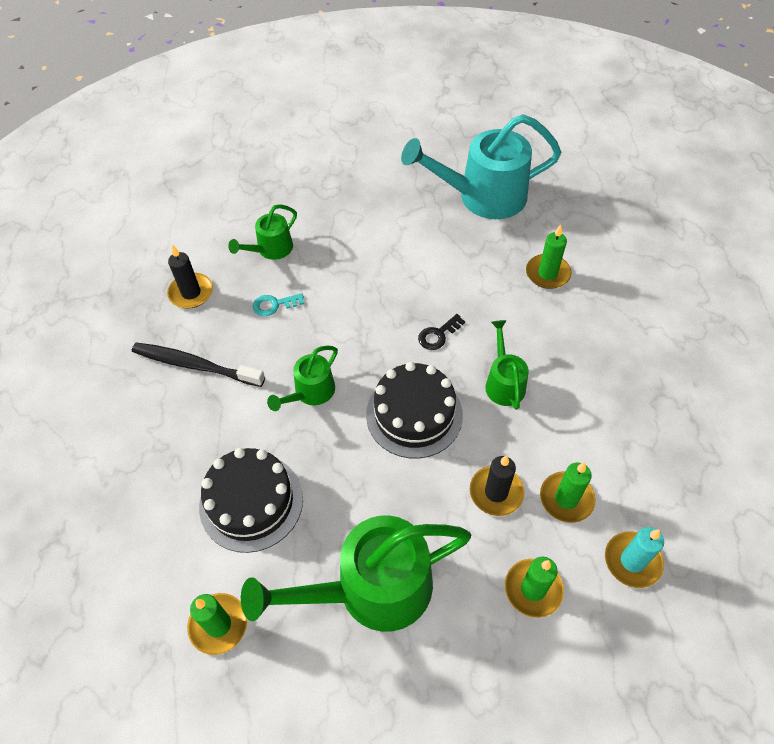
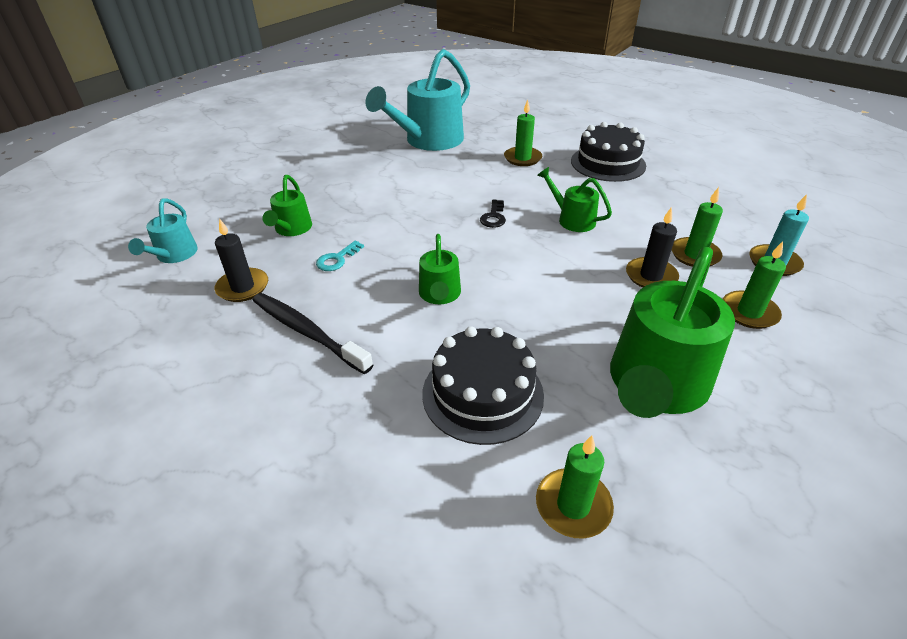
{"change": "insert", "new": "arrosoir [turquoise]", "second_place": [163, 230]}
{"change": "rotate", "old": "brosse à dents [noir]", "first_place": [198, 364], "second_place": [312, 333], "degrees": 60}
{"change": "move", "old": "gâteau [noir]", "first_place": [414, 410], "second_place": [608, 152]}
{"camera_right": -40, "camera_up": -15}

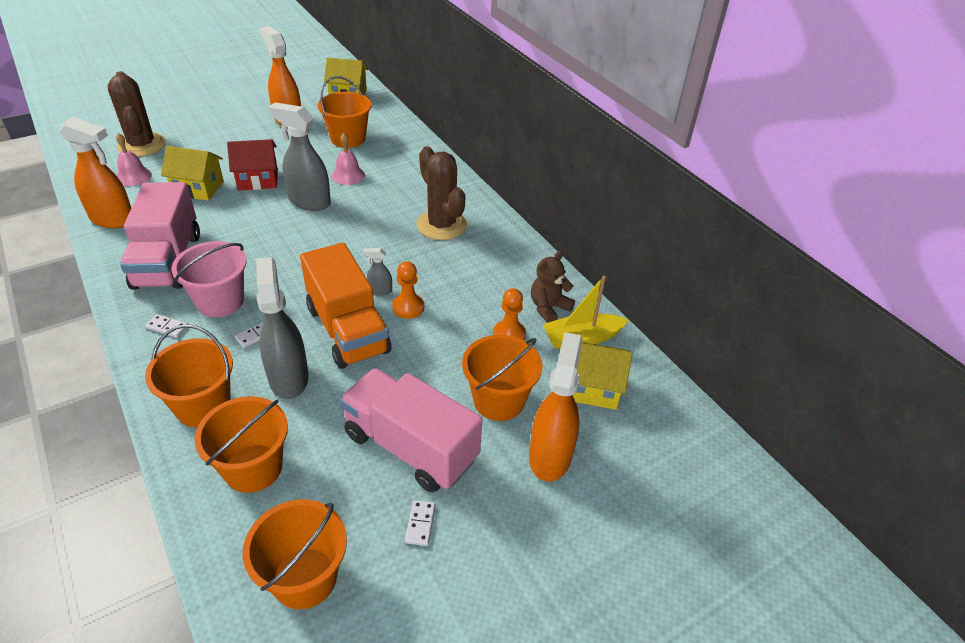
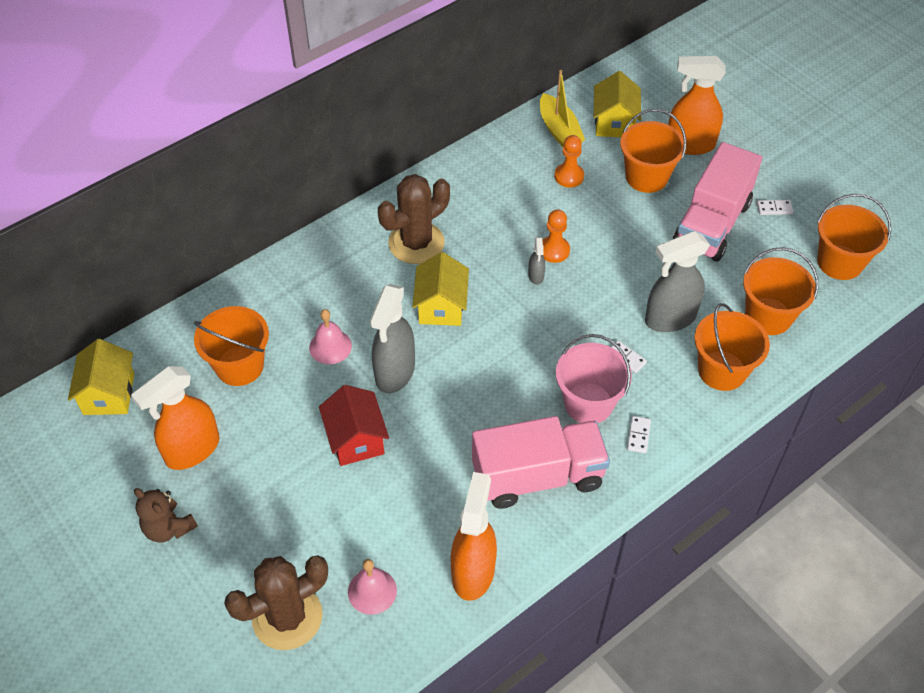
{"change": "move", "old": "ours en peluche [marron]", "first_place": [553, 287], "second_place": [166, 515]}
{"change": "move", "old": "maison [jaune]", "first_place": [192, 173], "second_place": [440, 289]}
{"change": "delete", "old": "camion [orange]", "first_place": [345, 305]}
{"camera_right": -95, "camera_up": 10}

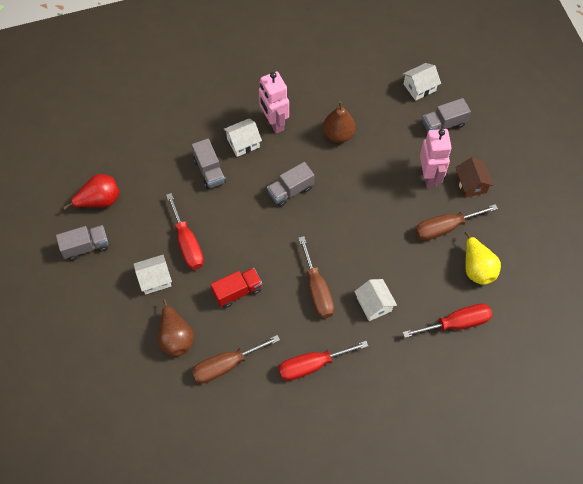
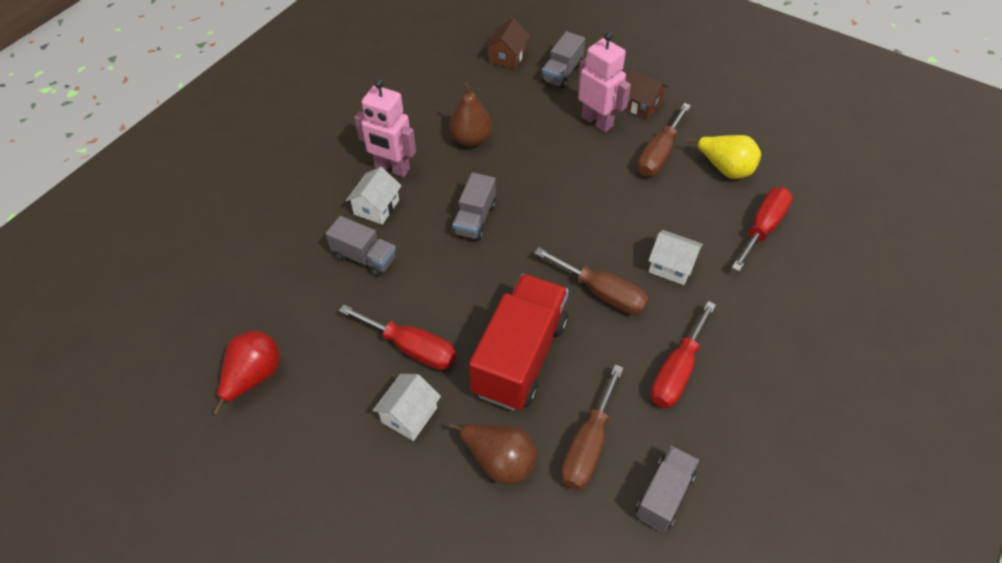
{"change": "resize", "old": "camion [rouge]", "first_place": [236, 288], "second_place": [519, 342], "factor": 1.85}
{"change": "recolor", "old": "maison [blanc]", "new": "maison [marron]", "first_place": [421, 82], "second_place": [507, 43]}
{"change": "move", "old": "camion [gris]", "first_place": [82, 243], "second_place": [667, 489]}
{"camera_right": -40, "camera_up": -10}

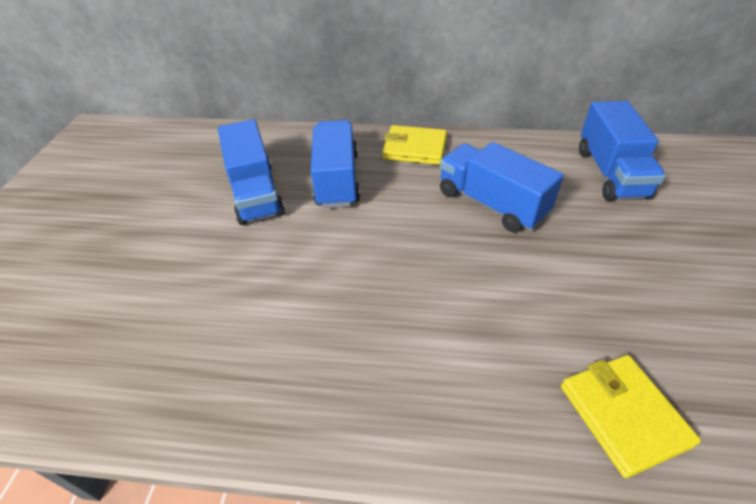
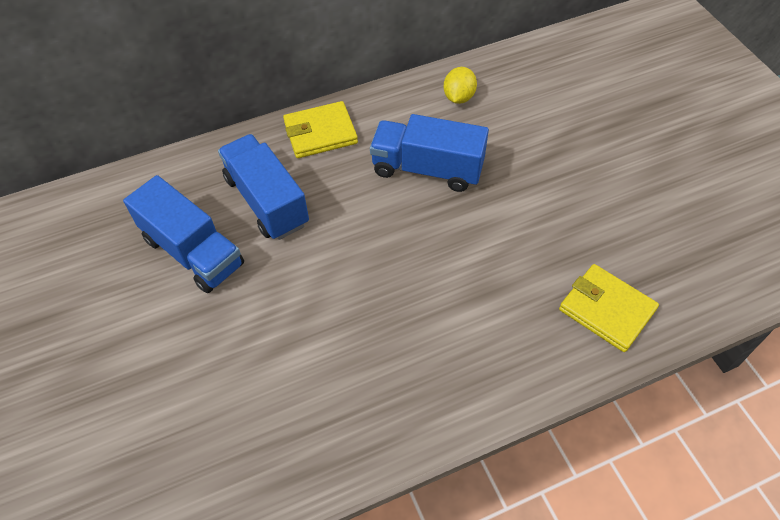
{"change": "insert", "new": "citron [jaune]", "second_place": [460, 85]}
{"change": "delete", "old": "camion [bleu]", "first_place": [622, 151]}
{"camera_right": -30, "camera_up": 10}

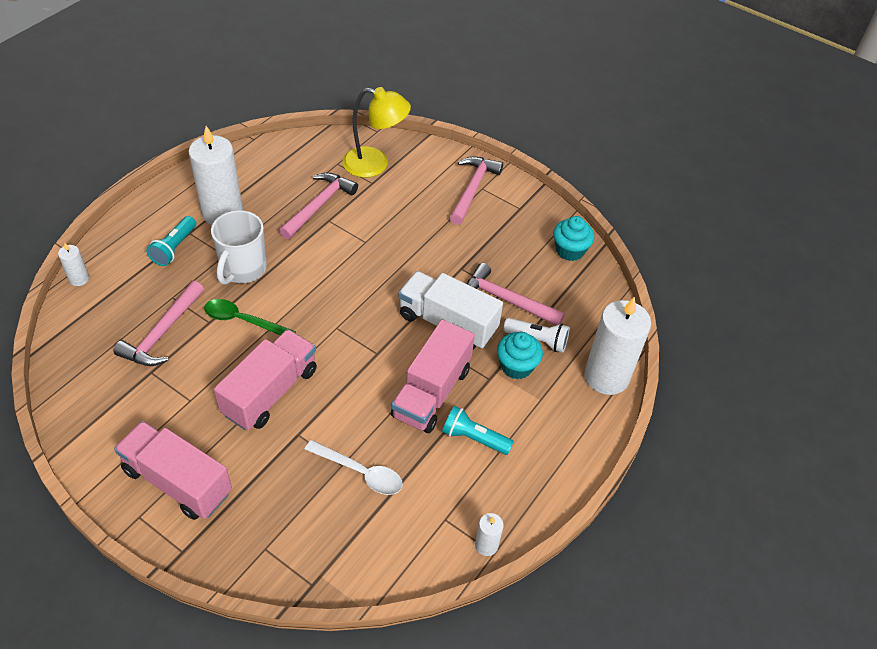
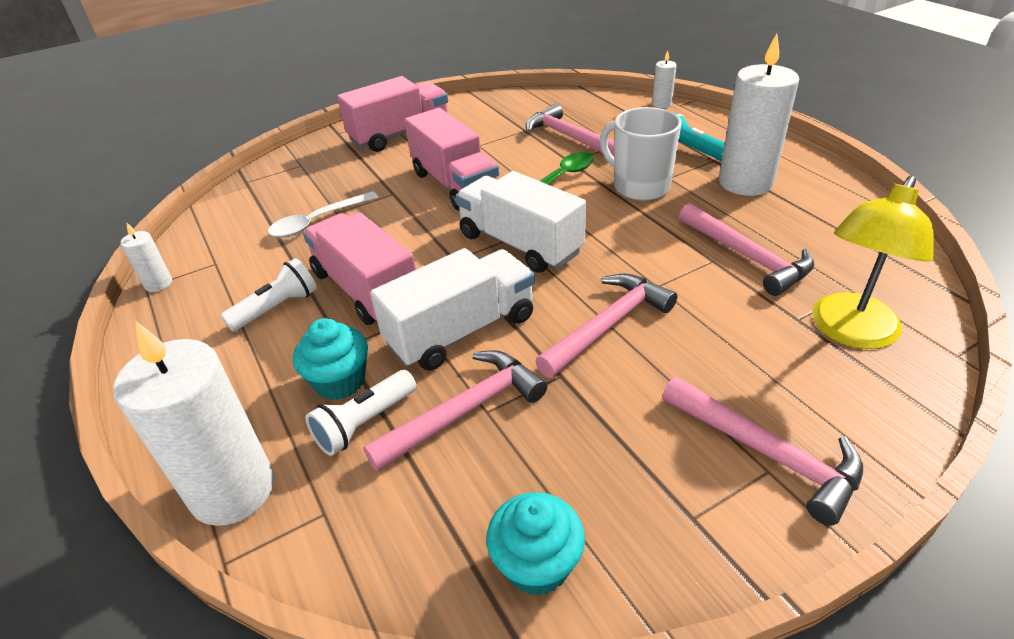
{"change": "recolor", "old": "lampe de poche [turquoise]", "new": "lampe de poche [blanc]", "first_place": [478, 430], "second_place": [269, 295]}
{"change": "insert", "new": "camion [blanc]", "second_place": [520, 222]}
{"change": "insert", "new": "marteau [rose]", "second_place": [606, 326]}
{"camera_right": 120, "camera_up": -10}

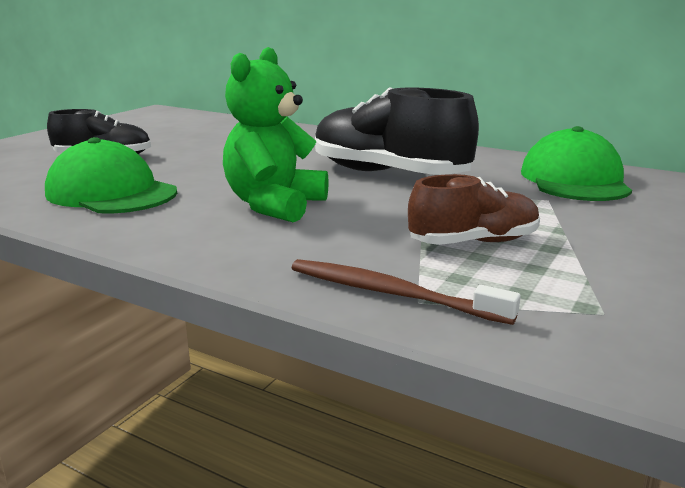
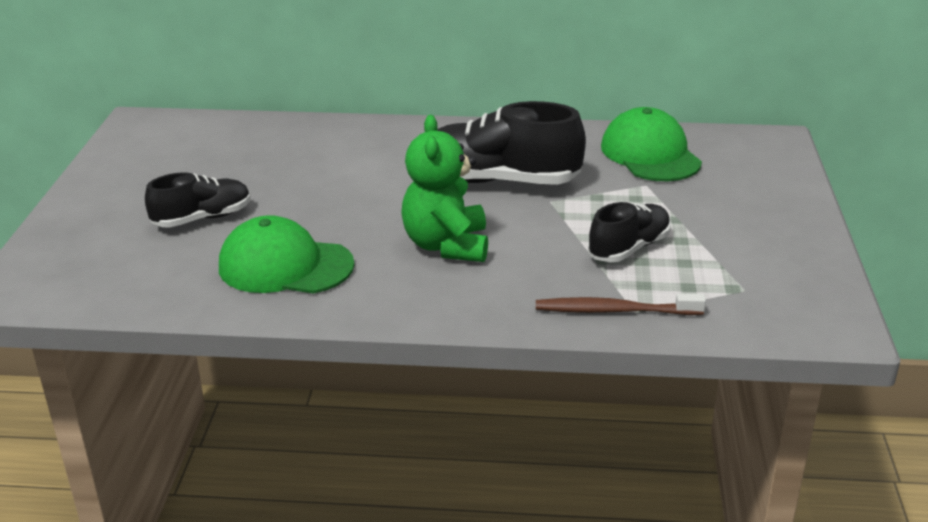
{"change": "recolor", "old": "chaussure [marron]", "new": "chaussure [noir]", "first_place": [474, 209], "second_place": [629, 232]}
{"camera_right": -25, "camera_up": 10}

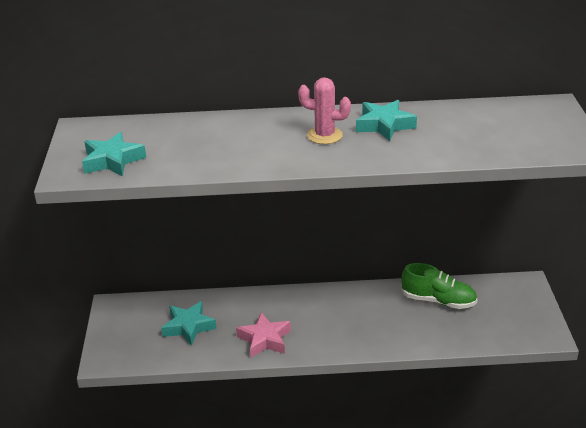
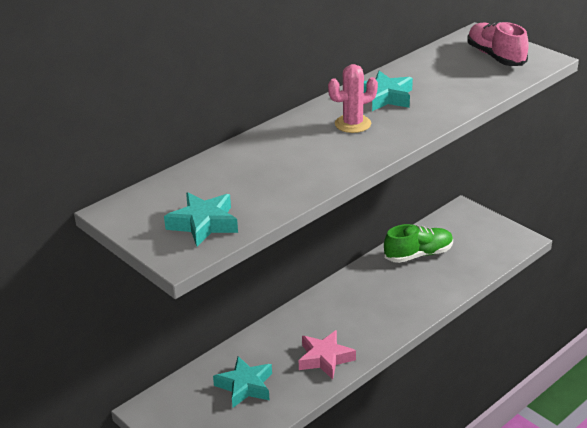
{"change": "insert", "new": "chaussure [rose]", "second_place": [498, 43]}
{"camera_right": -40, "camera_up": 0}

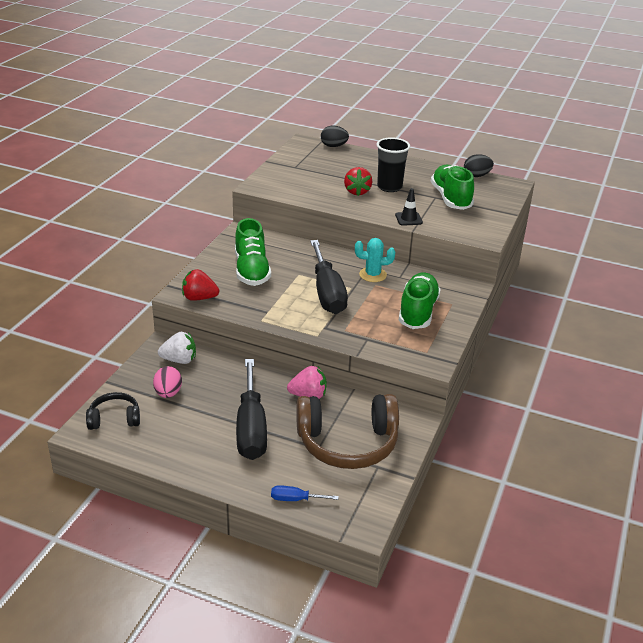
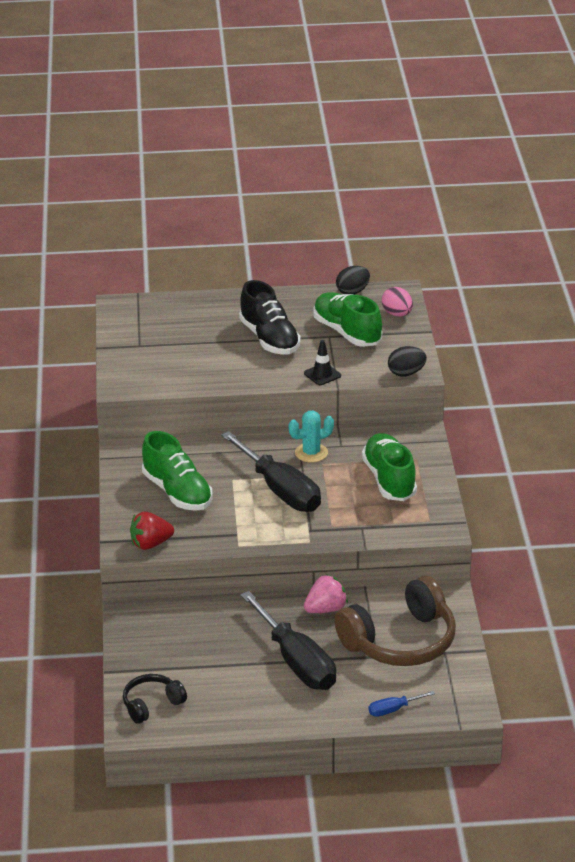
{"change": "replace", "old": "gobelet [noir]", "new": "chaussure [noir]", "first_place": [393, 164], "second_place": [270, 317]}
{"change": "move", "old": "œuf [rose]", "first_place": [167, 382], "second_place": [397, 302]}
{"change": "move", "old": "œuf [noir]", "first_place": [335, 136], "second_place": [407, 361]}
{"change": "delete", "old": "fraise [blanc]", "first_place": [177, 348]}
{"change": "delete", "old": "fraise [rouge]", "first_place": [358, 181]}
{"camera_right": -25, "camera_up": 0}

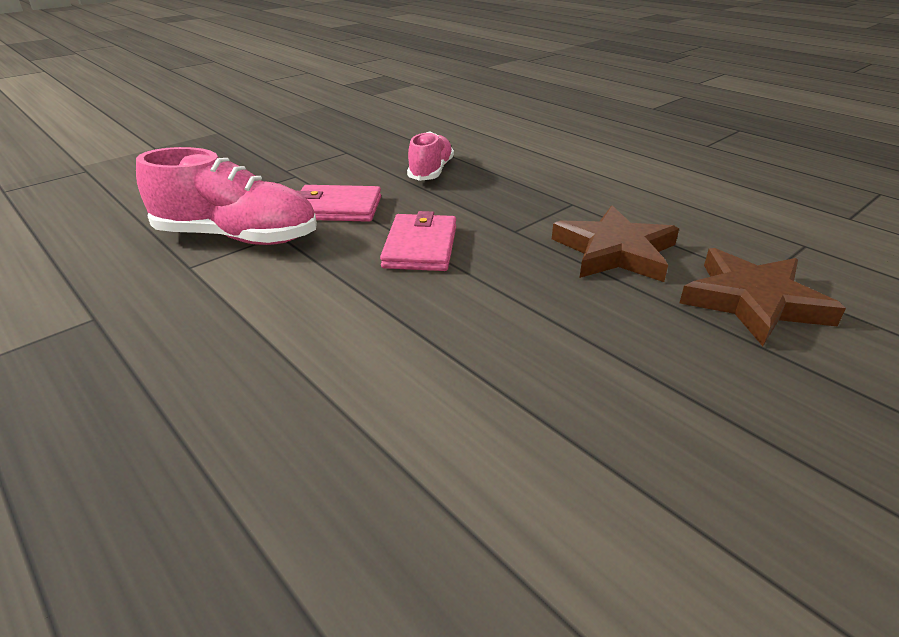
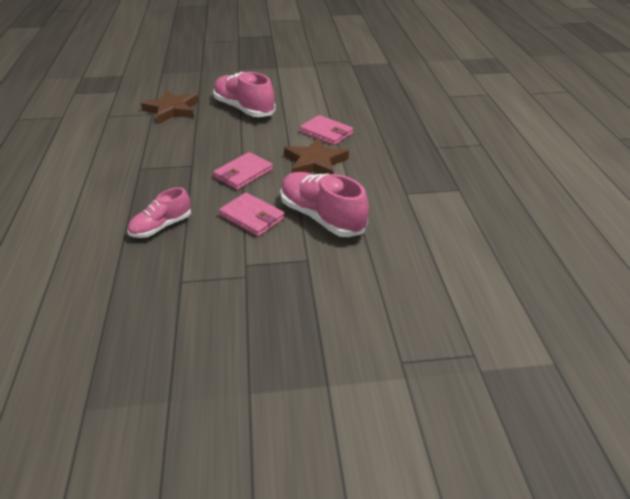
{"change": "insert", "new": "chaussure [rose]", "second_place": [244, 94]}
{"change": "move", "old": "étoile [marron]", "first_place": [615, 244], "second_place": [316, 155]}
{"change": "insert", "new": "portefeuille [rose]", "second_place": [326, 130]}
{"camera_right": -145, "camera_up": 5}

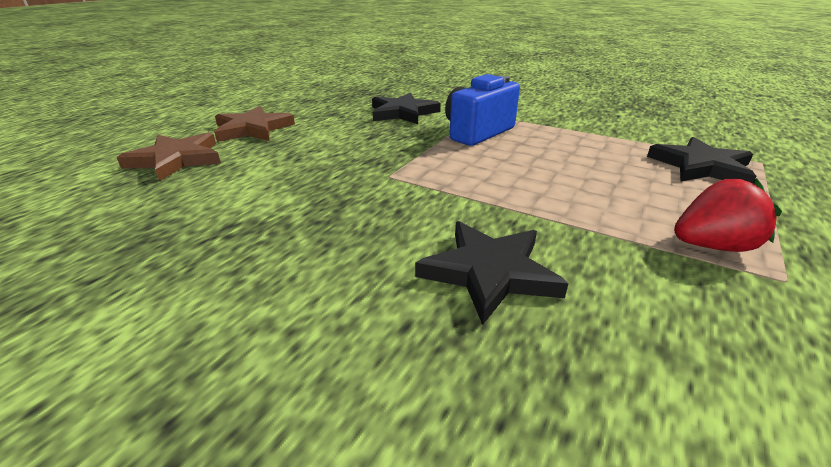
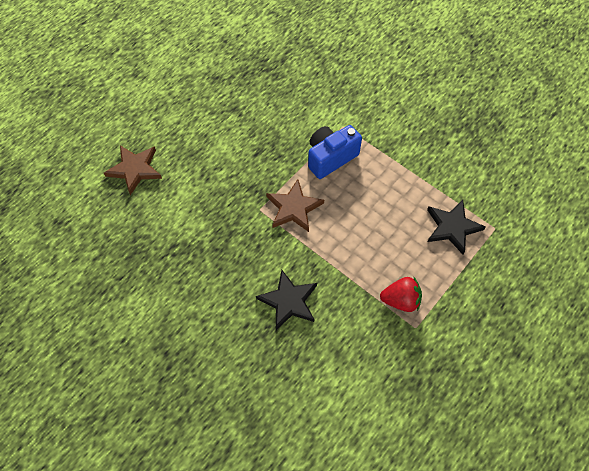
{"change": "move", "old": "étoile [marron]", "first_place": [254, 124], "second_place": [295, 205]}
{"change": "delete", "old": "étoile [noir]", "first_place": [406, 108]}
{"camera_right": 10, "camera_up": 30}

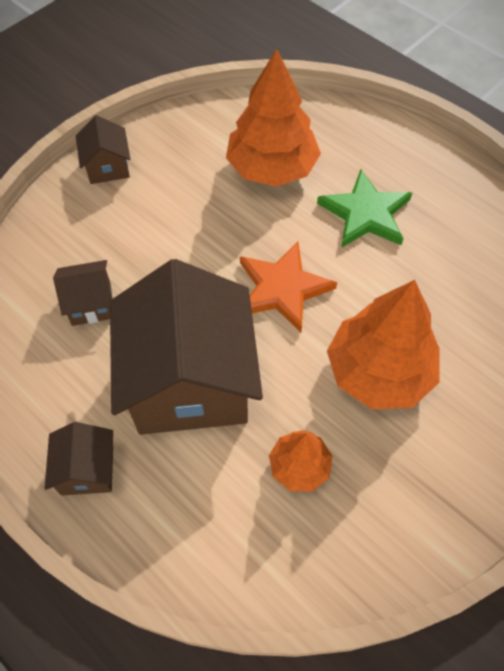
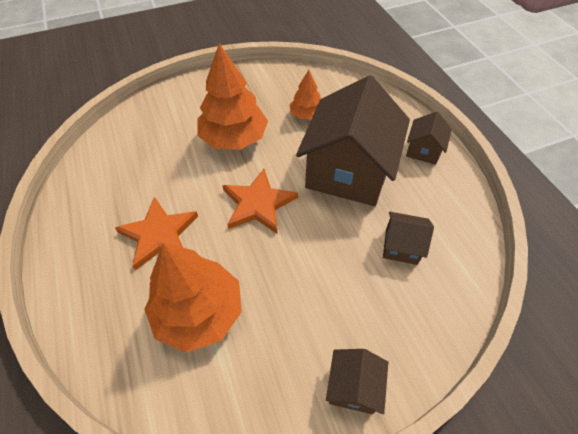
{"change": "recolor", "old": "étoile [vert]", "new": "étoile [orange]", "first_place": [364, 208], "second_place": [156, 234]}
{"camera_right": -155, "camera_up": -5}

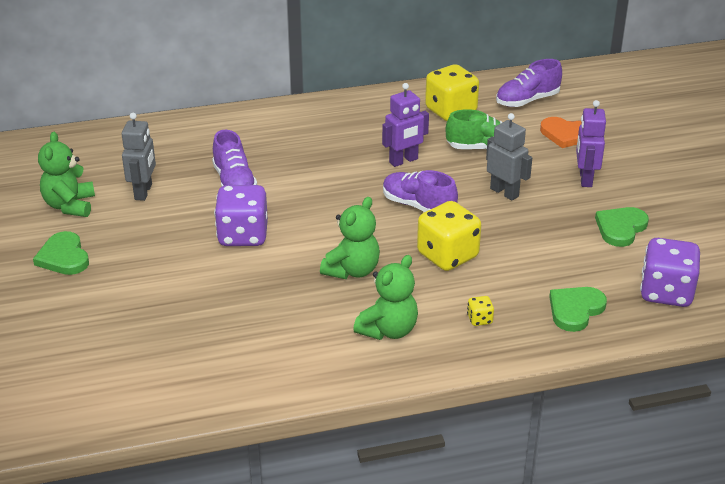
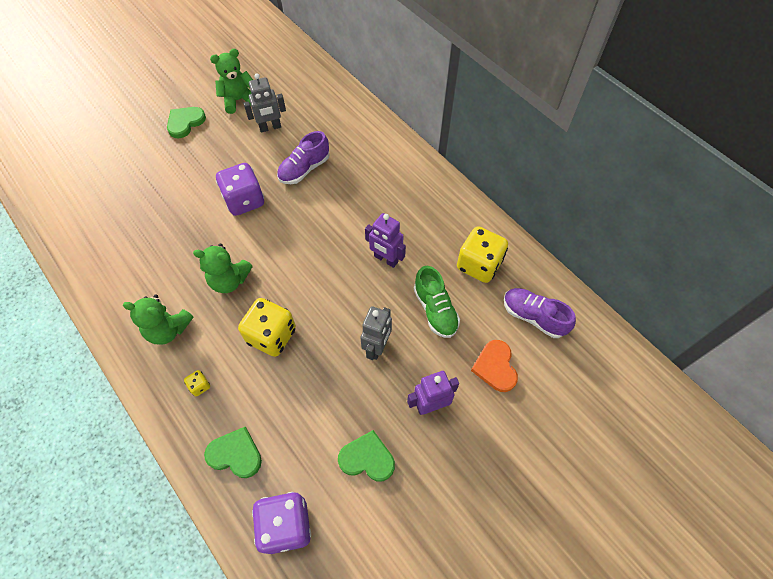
{"change": "delete", "old": "chaussure [violet]", "first_place": [420, 191]}
{"camera_right": 65, "camera_up": 25}

